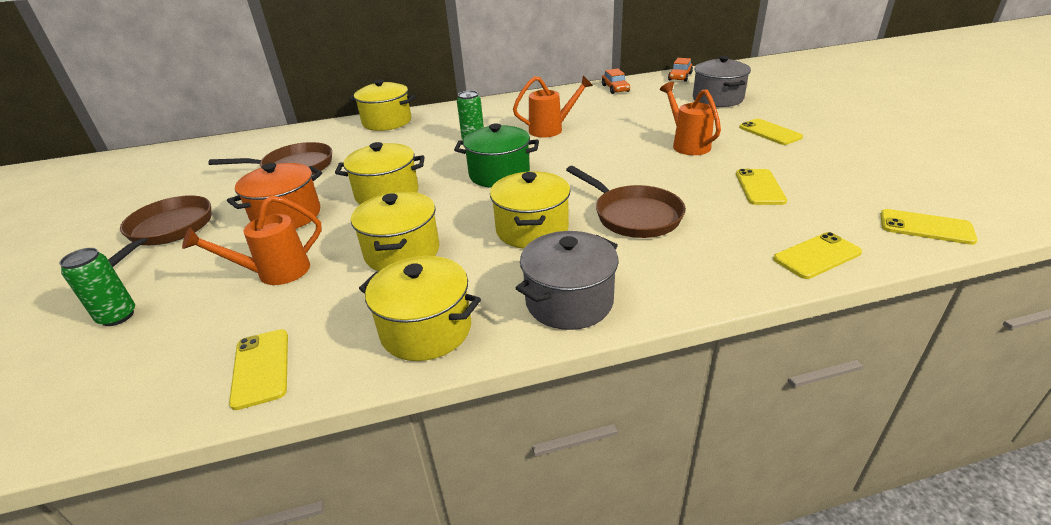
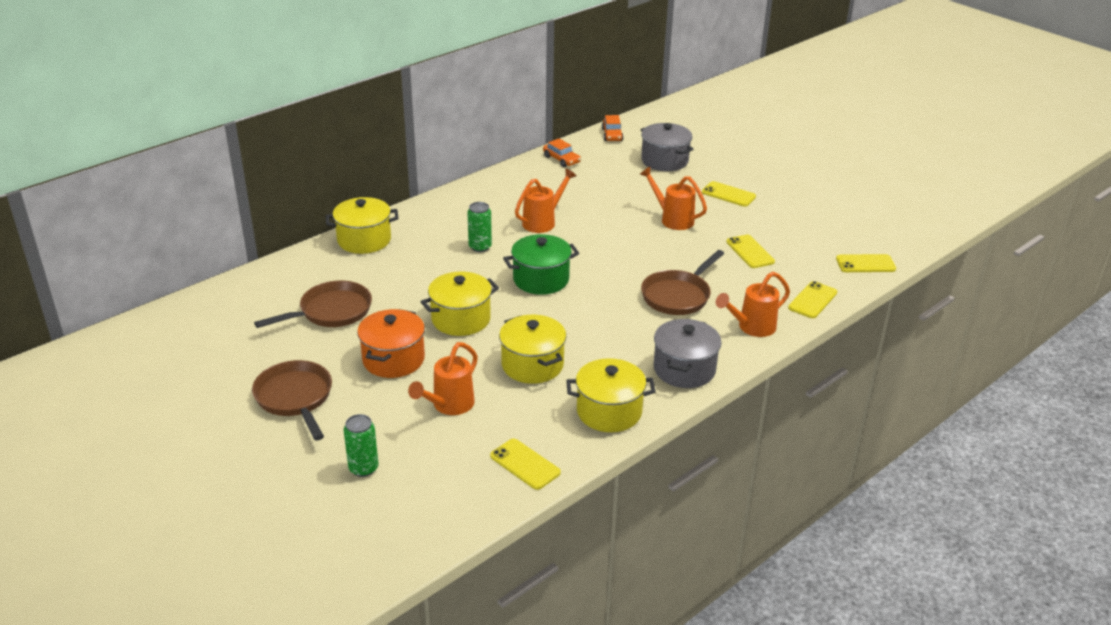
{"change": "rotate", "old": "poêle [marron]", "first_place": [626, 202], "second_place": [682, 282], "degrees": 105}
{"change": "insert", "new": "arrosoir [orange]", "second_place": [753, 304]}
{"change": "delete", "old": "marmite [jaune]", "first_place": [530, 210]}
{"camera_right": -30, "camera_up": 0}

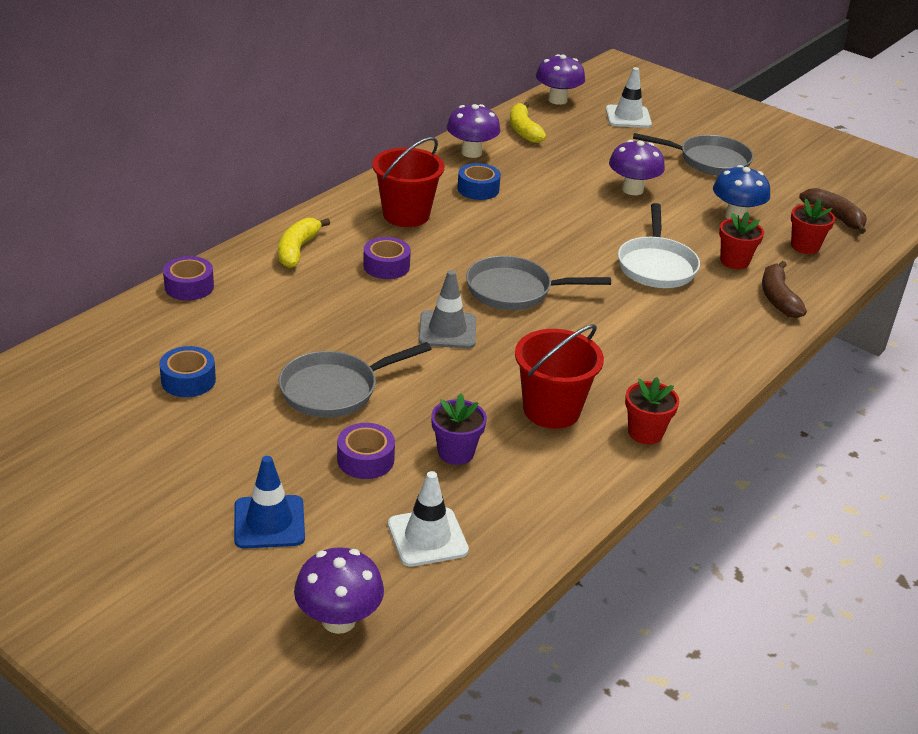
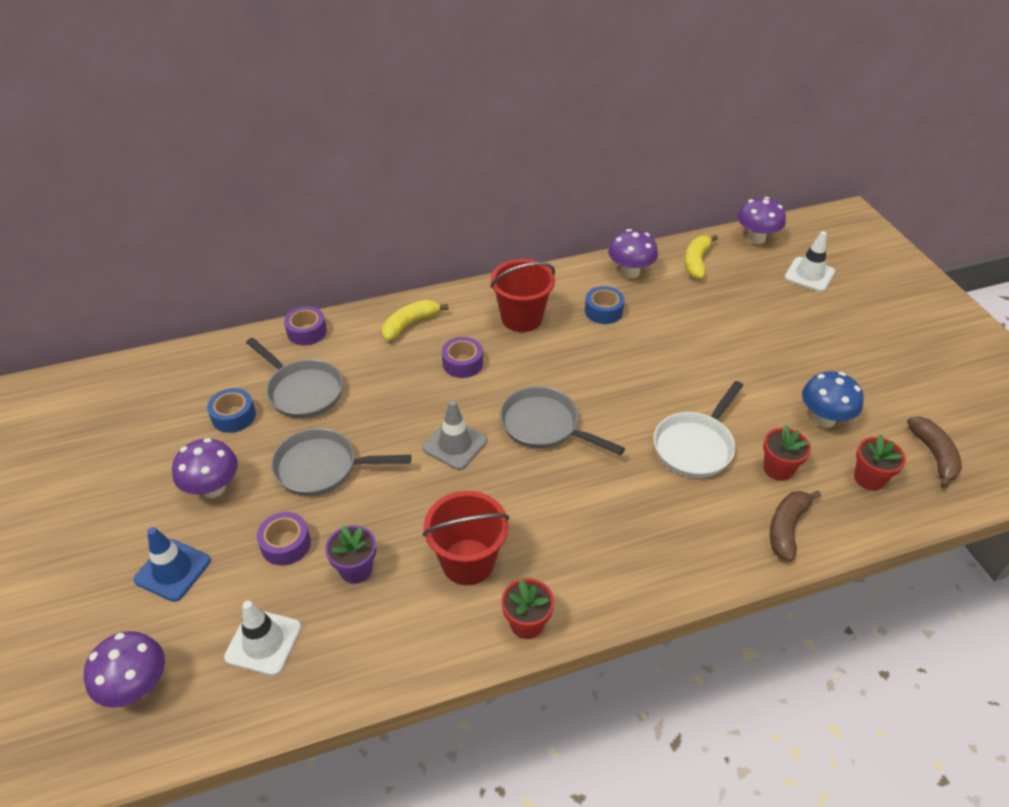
{"change": "move", "old": "champignon [violet]", "first_place": [637, 167], "second_place": [205, 468]}
{"change": "move", "old": "poêle [gris]", "first_place": [693, 154], "second_place": [294, 378]}
{"camera_right": 35, "camera_up": 10}

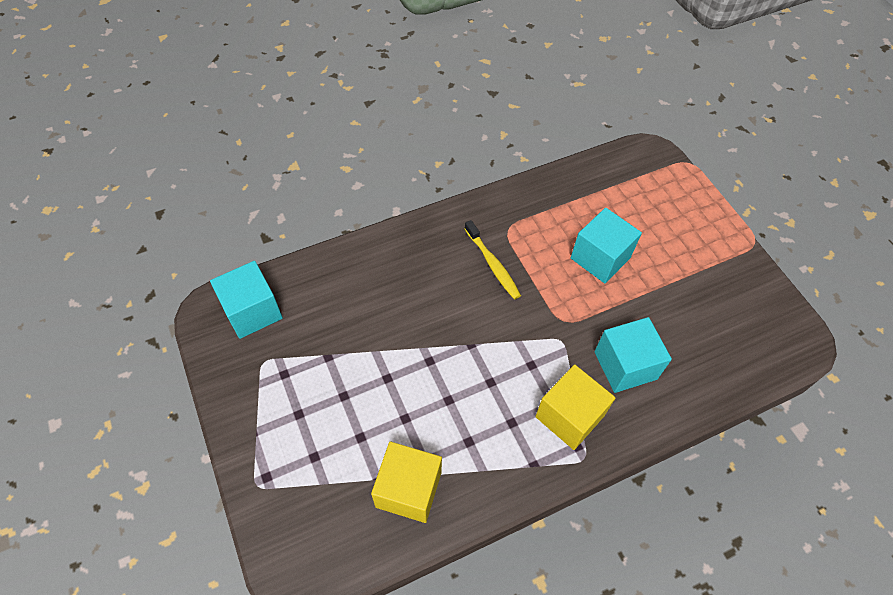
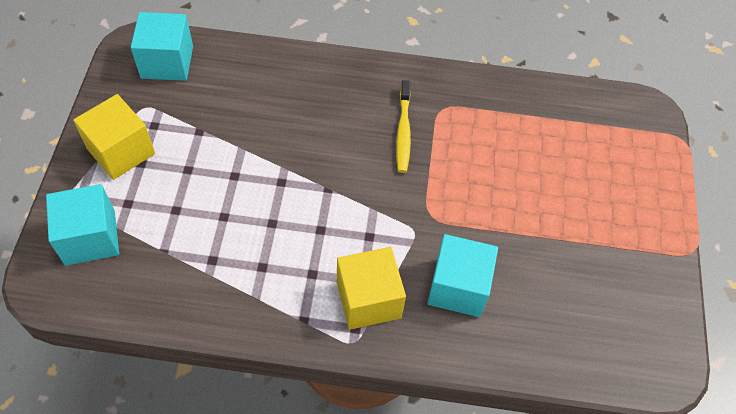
{"change": "move", "old": "cube [turquoise]", "first_place": [606, 245], "second_place": [82, 225]}
{"change": "move", "old": "cube [jaune]", "first_place": [406, 482], "second_place": [114, 137]}
{"camera_right": 30, "camera_up": 0}

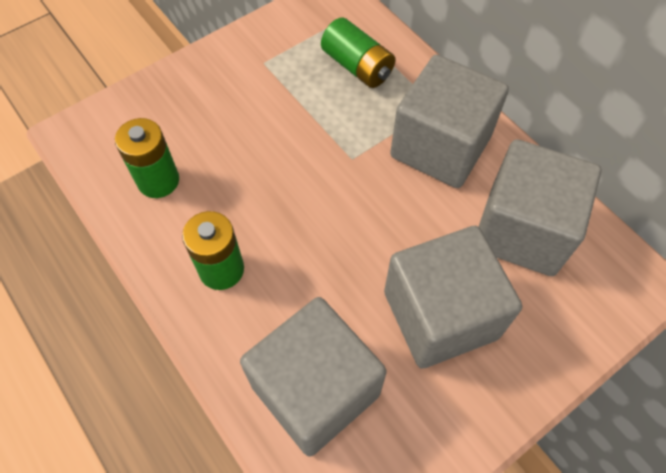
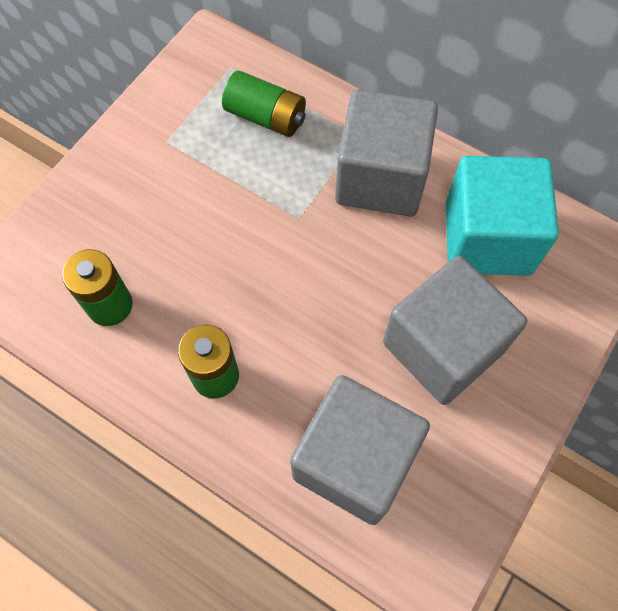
{"change": "recolor", "old": "cube [gris]", "new": "cube [turquoise]", "first_place": [540, 207], "second_place": [502, 216]}
{"camera_right": -20, "camera_up": 5}

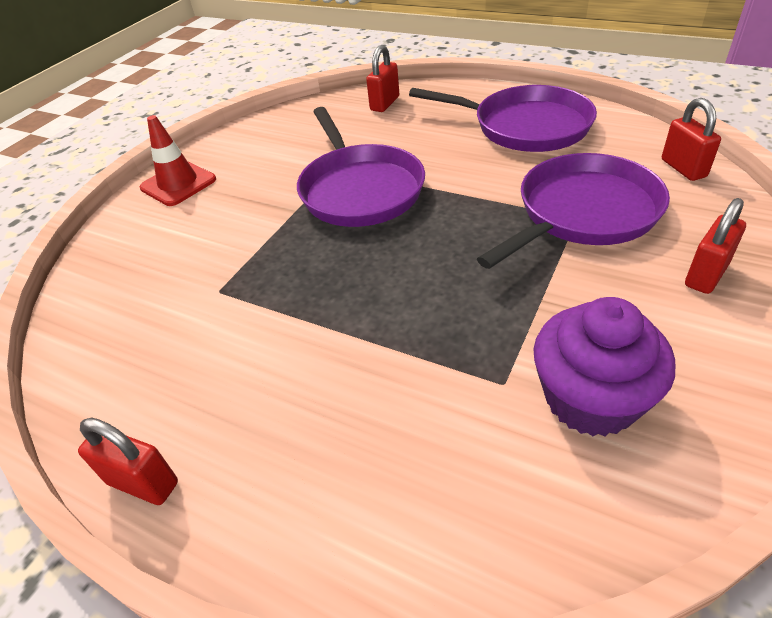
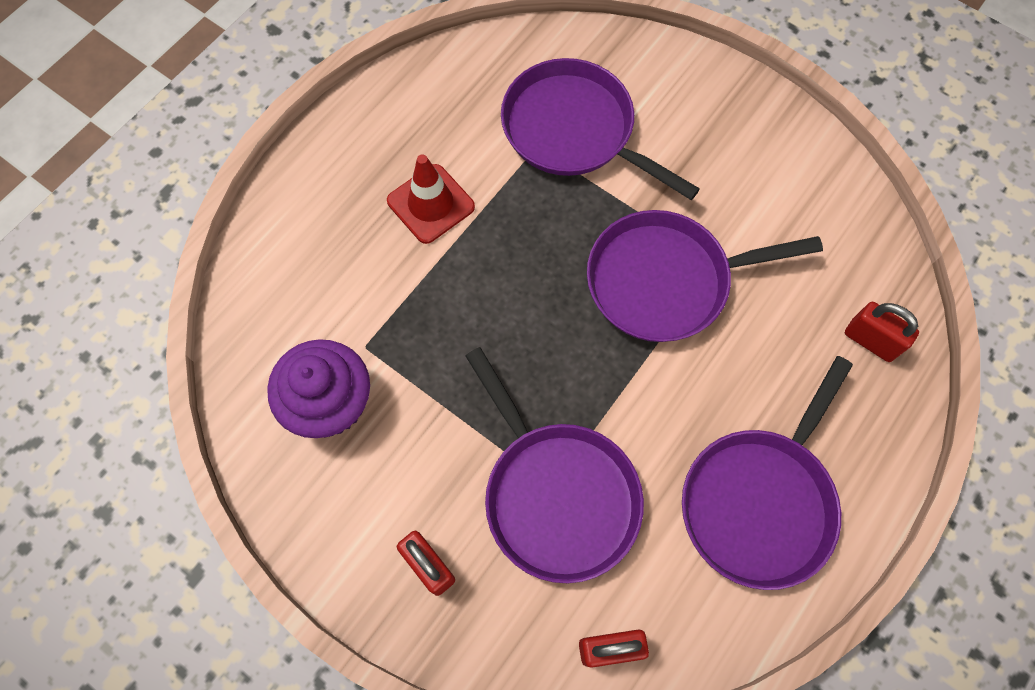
{"change": "move", "old": "cône de chantier [rouge]", "first_place": [178, 160], "second_place": [431, 199]}
{"change": "insert", "new": "poêle [violet]", "second_place": [600, 129]}
{"change": "delete", "old": "cadenas [rouge]", "first_place": [128, 461]}
{"camera_right": 95, "camera_up": 25}

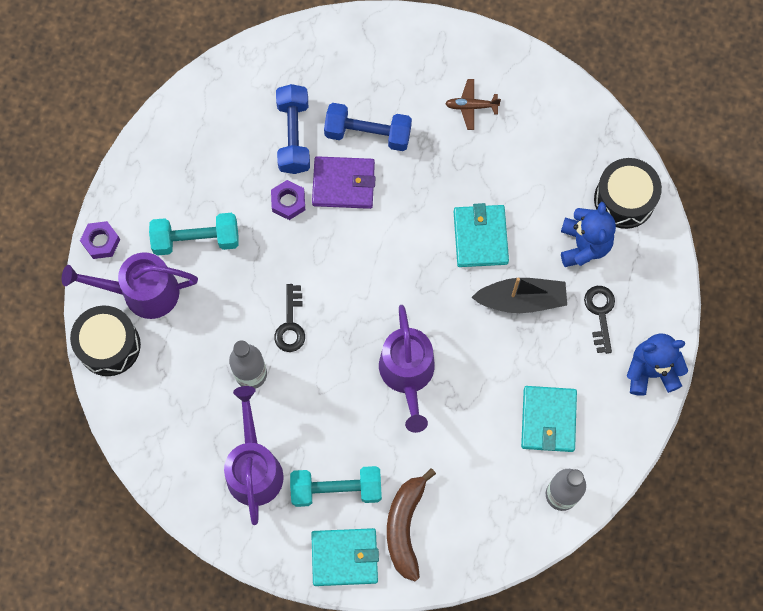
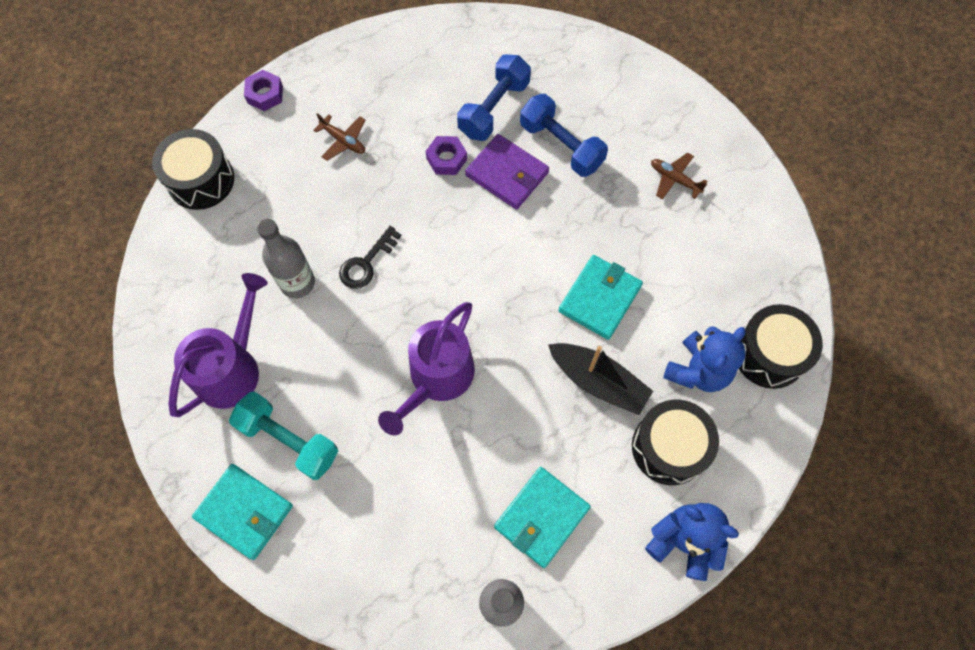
{"change": "replace", "old": "haltère [turquoise]", "new": "avion [marron]", "first_place": [194, 234], "second_place": [339, 137]}
{"change": "replace", "old": "clé [noir]", "new": "tambour [noir]", "first_place": [599, 320], "second_place": [675, 442]}
{"change": "delete", "old": "arrosoir [violet]", "first_place": [130, 285]}
{"change": "delete", "old": "banane [marron]", "first_place": [411, 524]}
{"camera_right": 35, "camera_up": -5}

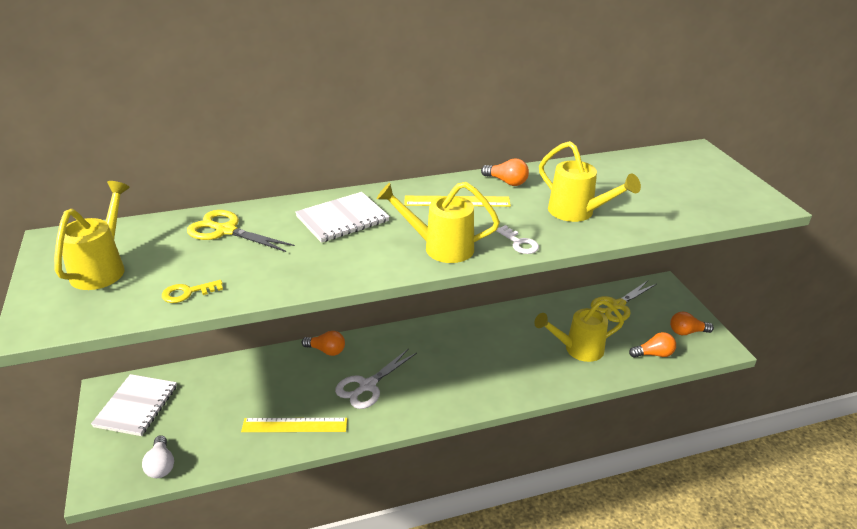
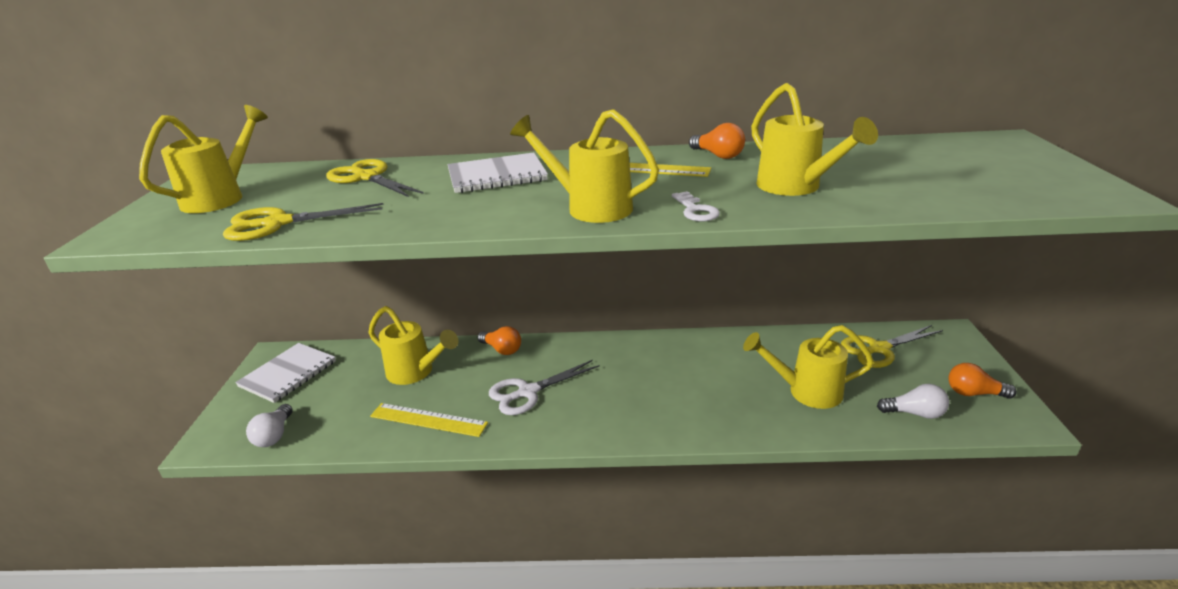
{"change": "replace", "old": "clé [jaune]", "new": "ciseaux [jaune]", "first_place": [192, 291], "second_place": [303, 222]}
{"change": "insert", "new": "arrosoir [jaune]", "second_place": [413, 345]}
{"change": "recolor", "old": "ampoule [orange]", "new": "ampoule [blanc]", "first_place": [652, 345], "second_place": [913, 401]}
{"camera_right": 20, "camera_up": -5}

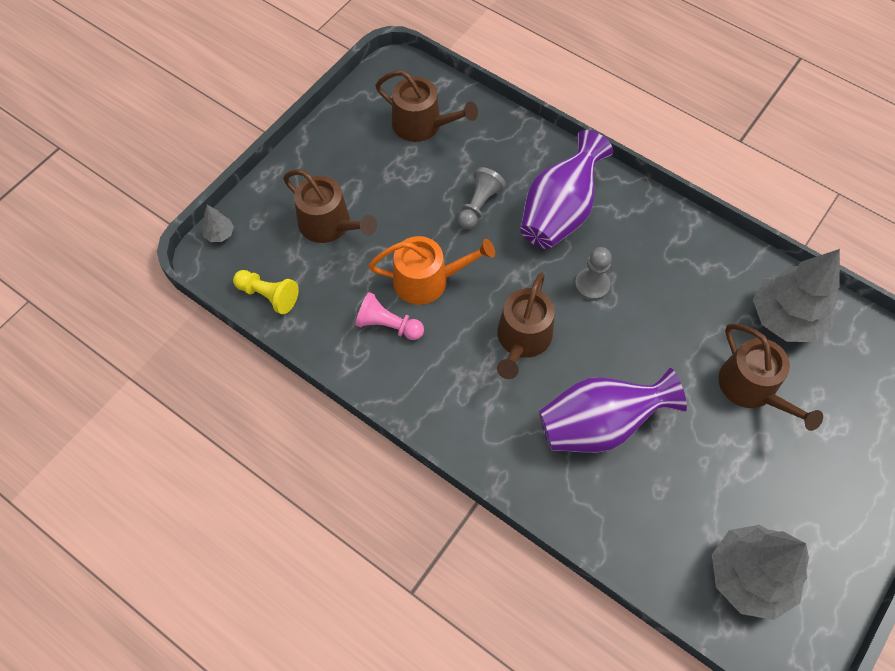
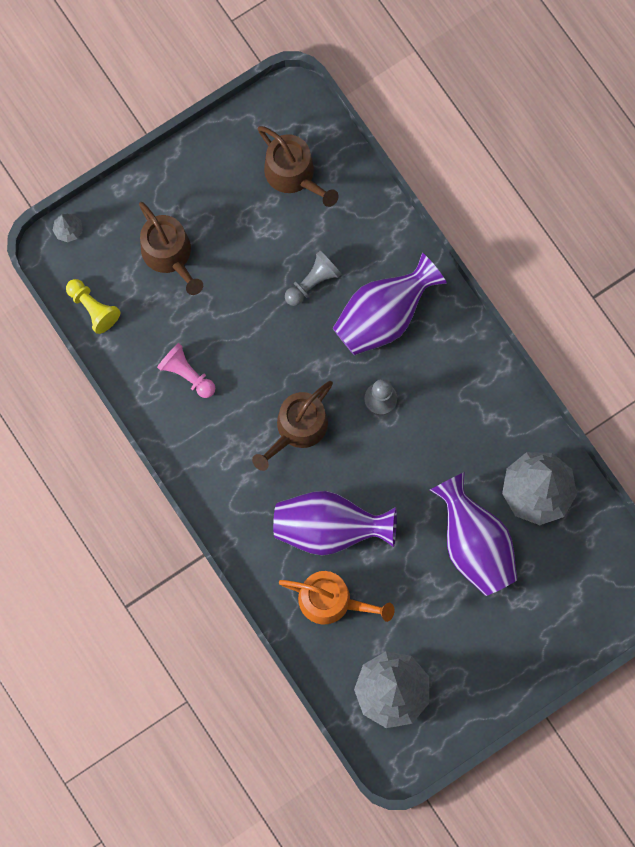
{"change": "move", "old": "arrosoir [orange]", "first_place": [432, 270], "second_place": [336, 598]}
{"change": "replace", "old": "arrosoir [marron]", "new": "vase [violet]", "first_place": [770, 377], "second_place": [473, 534]}
{"camera_right": 20, "camera_up": 15}

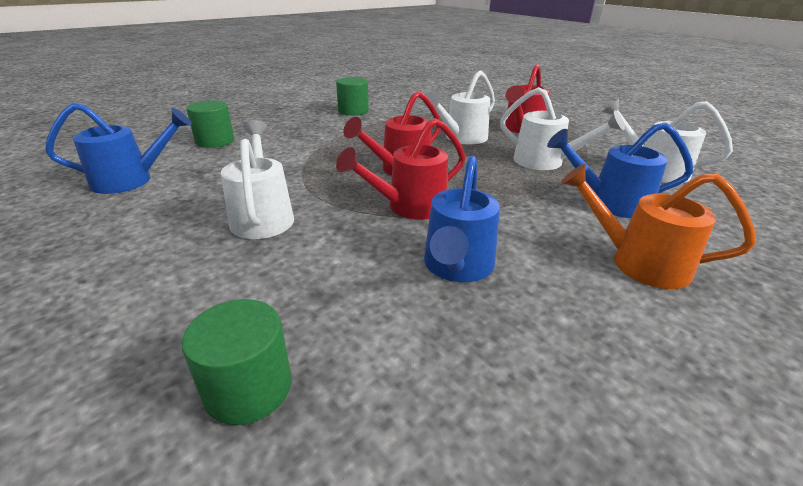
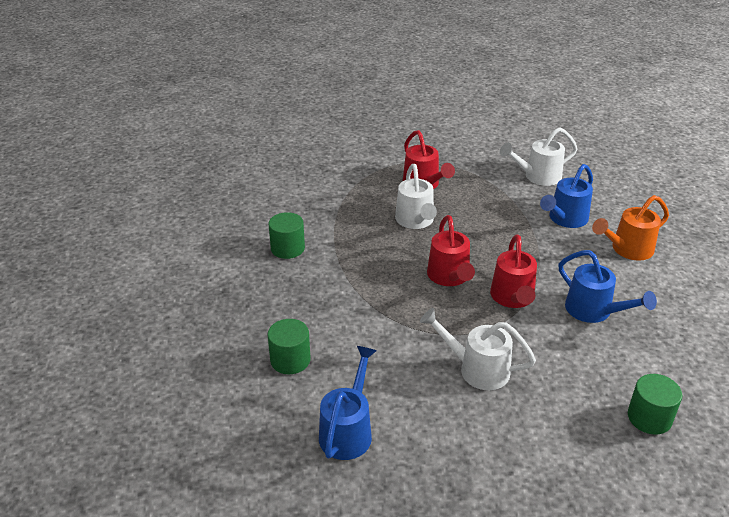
{"change": "delete", "old": "arrosoir [blanc]", "first_place": [562, 128]}
{"camera_right": -55, "camera_up": 5}

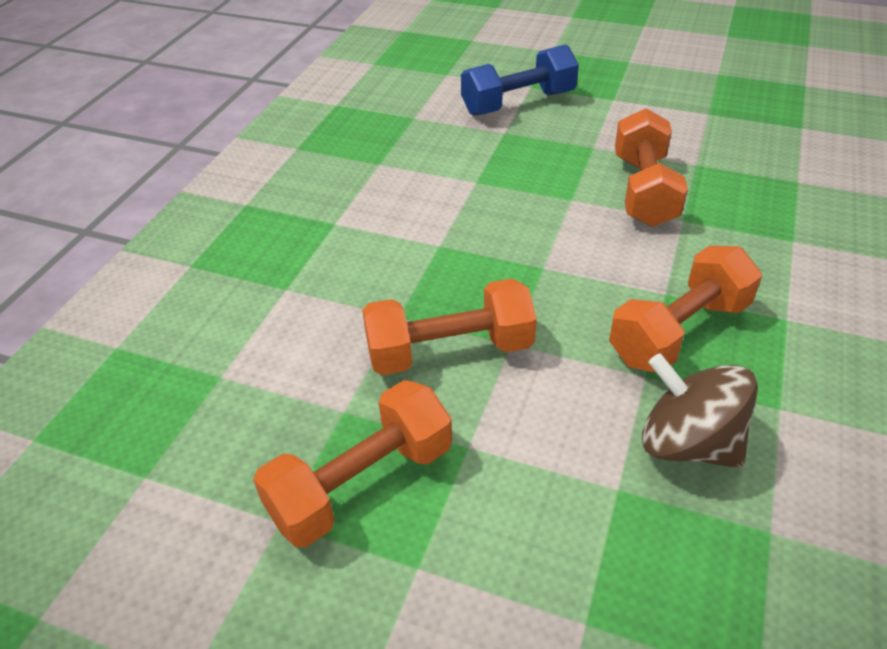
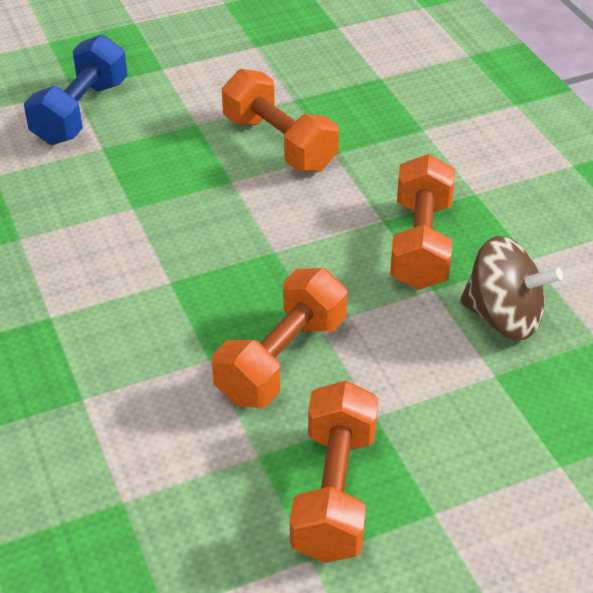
{"change": "rotate", "old": "toupie [marron]", "first_place": [700, 410], "second_place": [511, 288], "degrees": -150}
{"camera_right": -45, "camera_up": 0}

